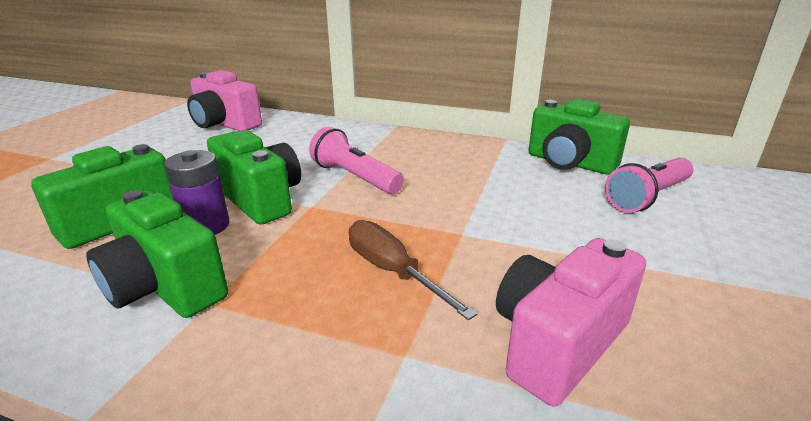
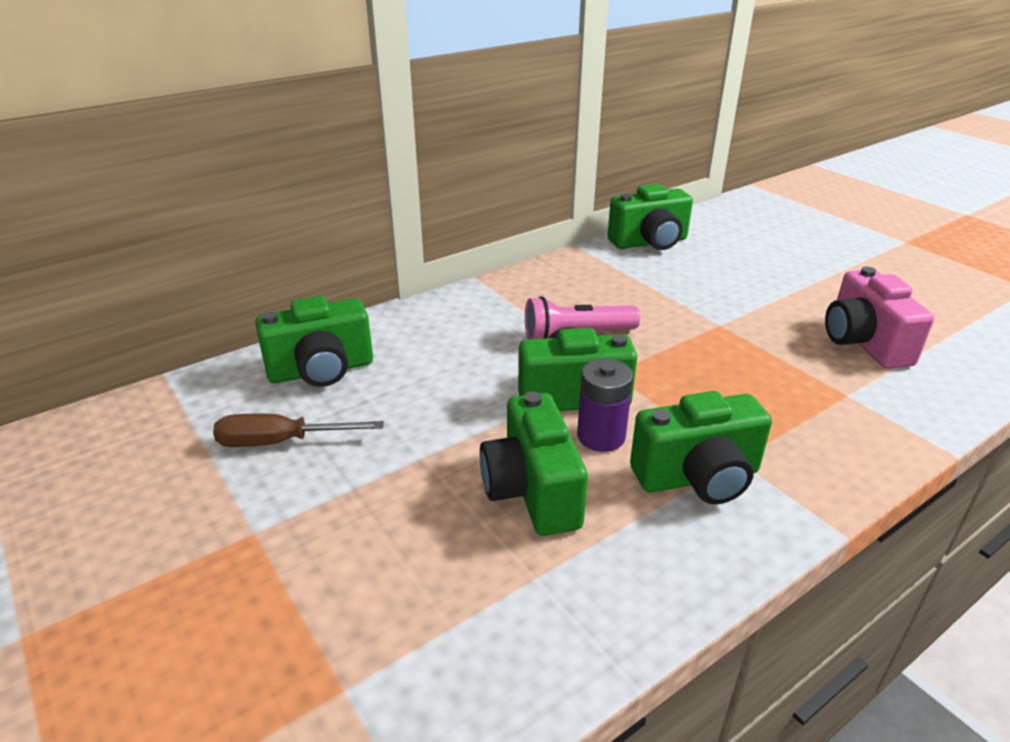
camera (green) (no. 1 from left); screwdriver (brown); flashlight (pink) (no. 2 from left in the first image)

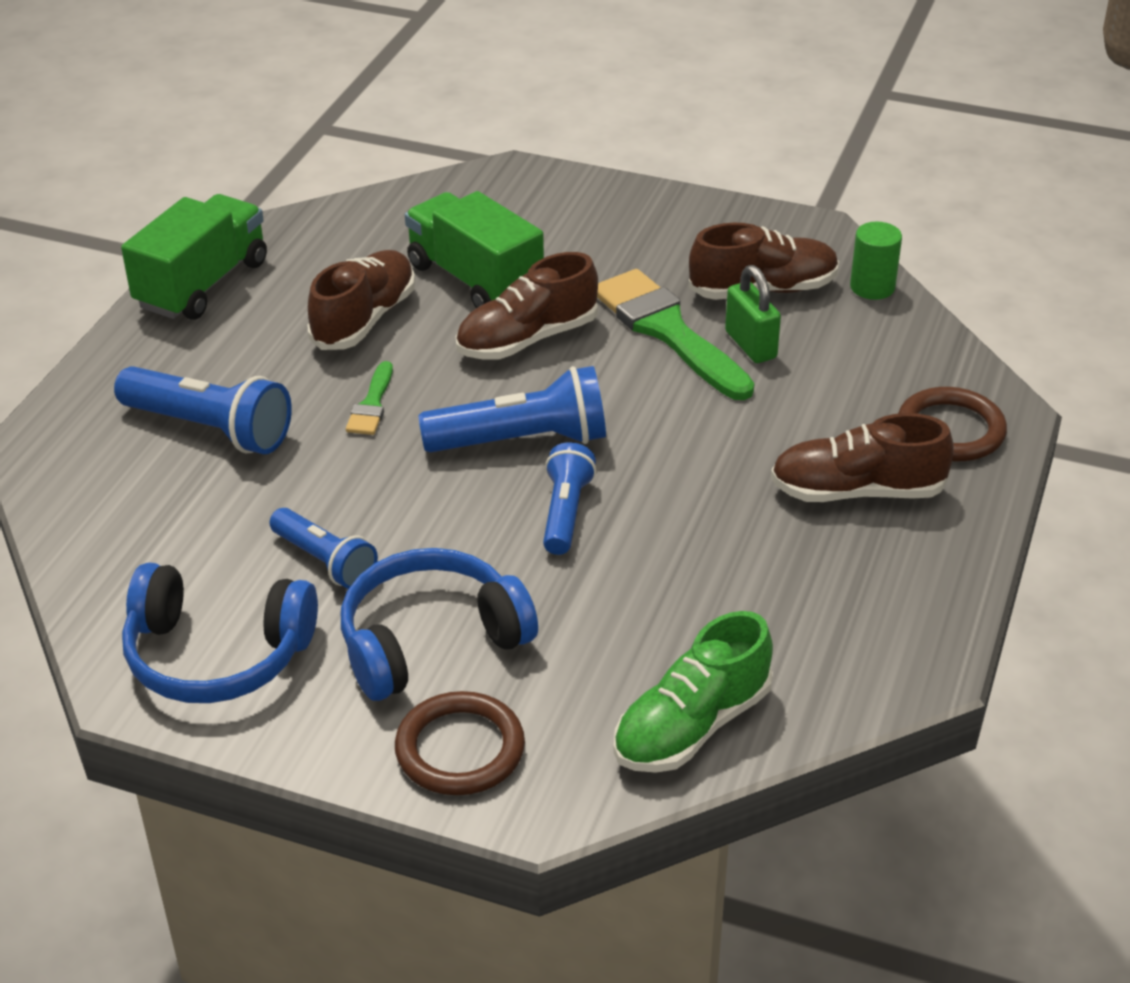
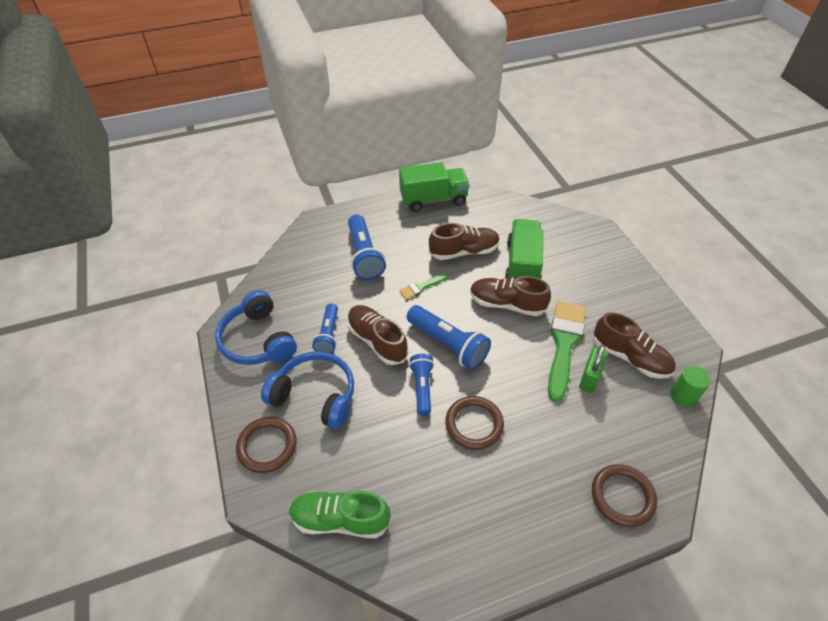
flashlight (blue) (no. 3 from left); shoe (brown) (no. 1 from left); ring (brown) (no. 2 from left)

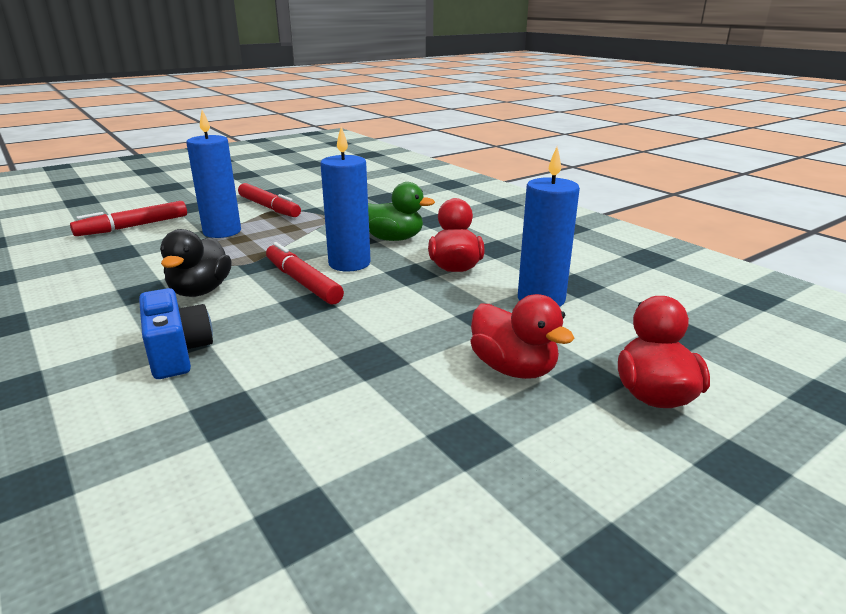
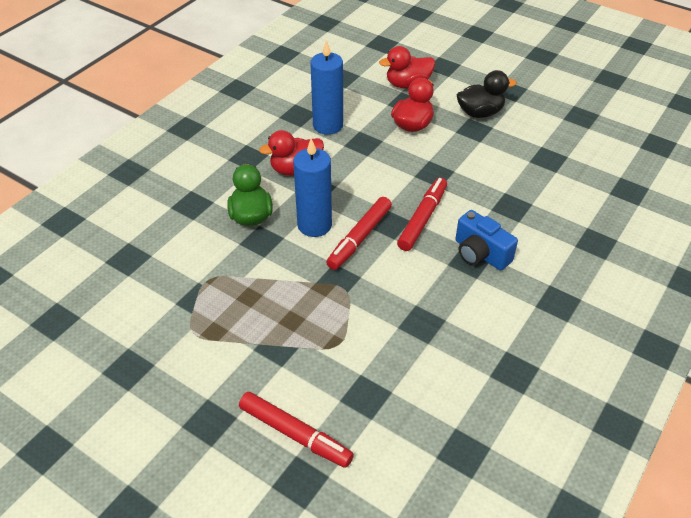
camera (blue); duck (black); candle (blue) (no. 1 from left in the first image); marker (red) (no. 3 from left)

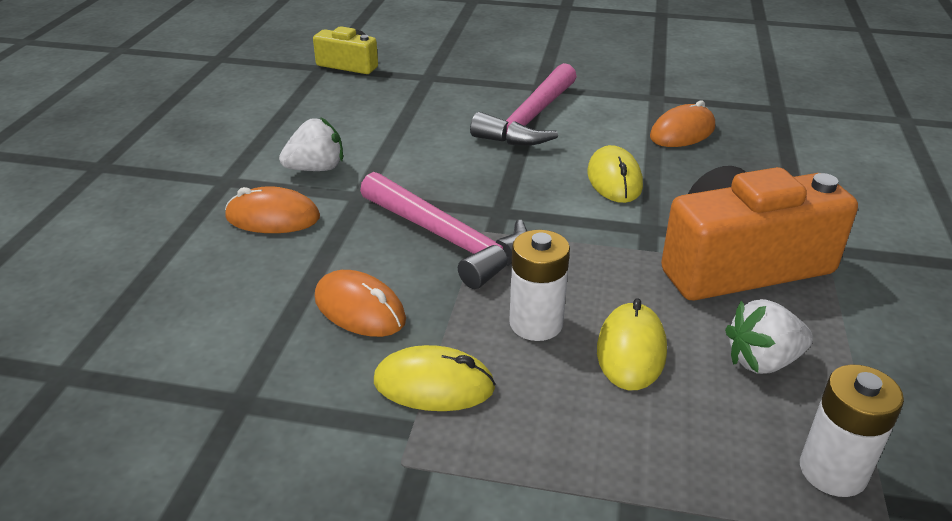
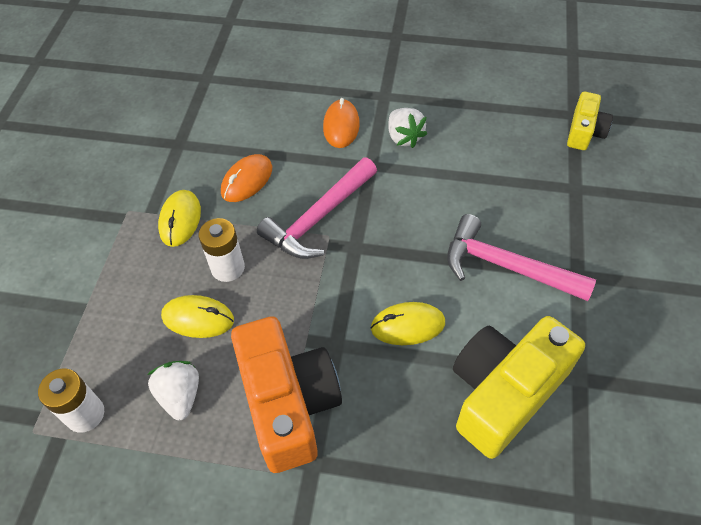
camera (yellow) (no. 1 from left)

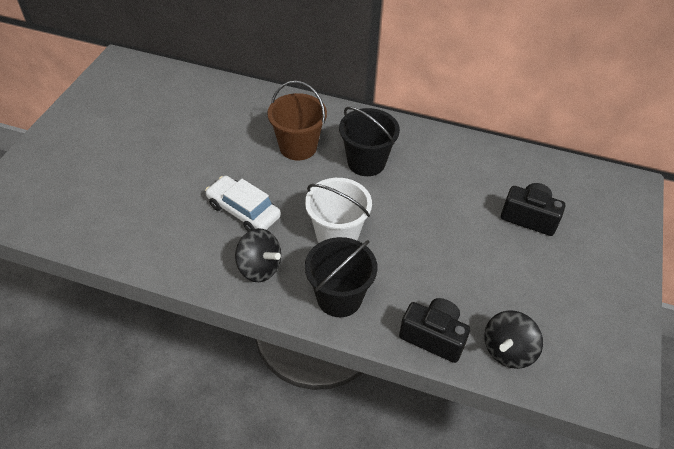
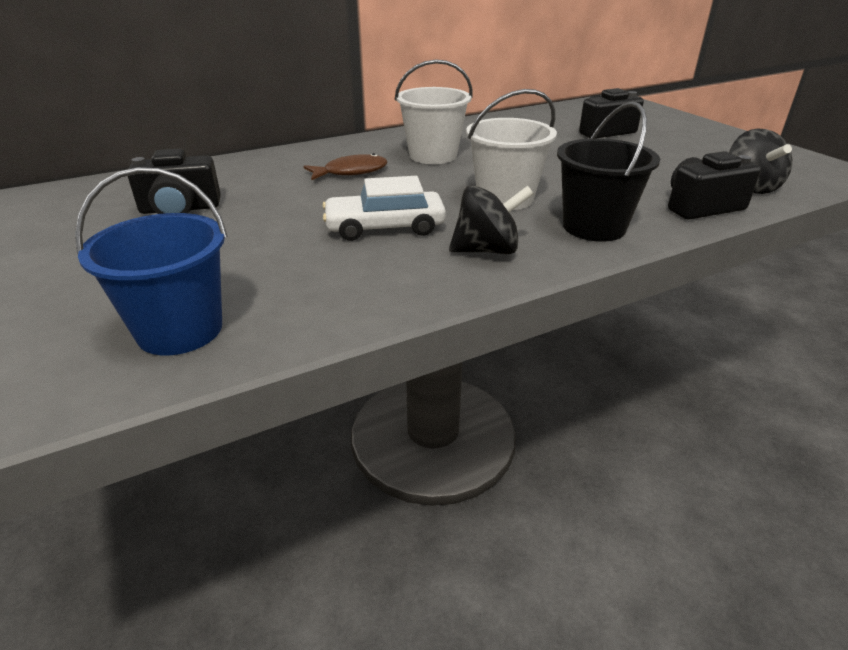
fish (brown); bucket (white) (no. 1 from left); bucket (blue); camera (black) (no. 1 from left)

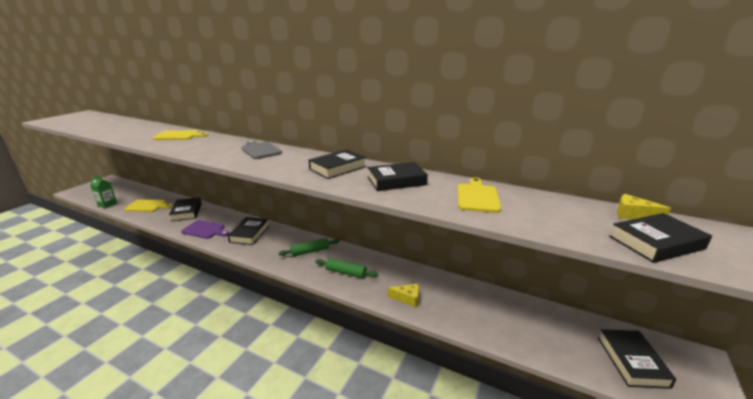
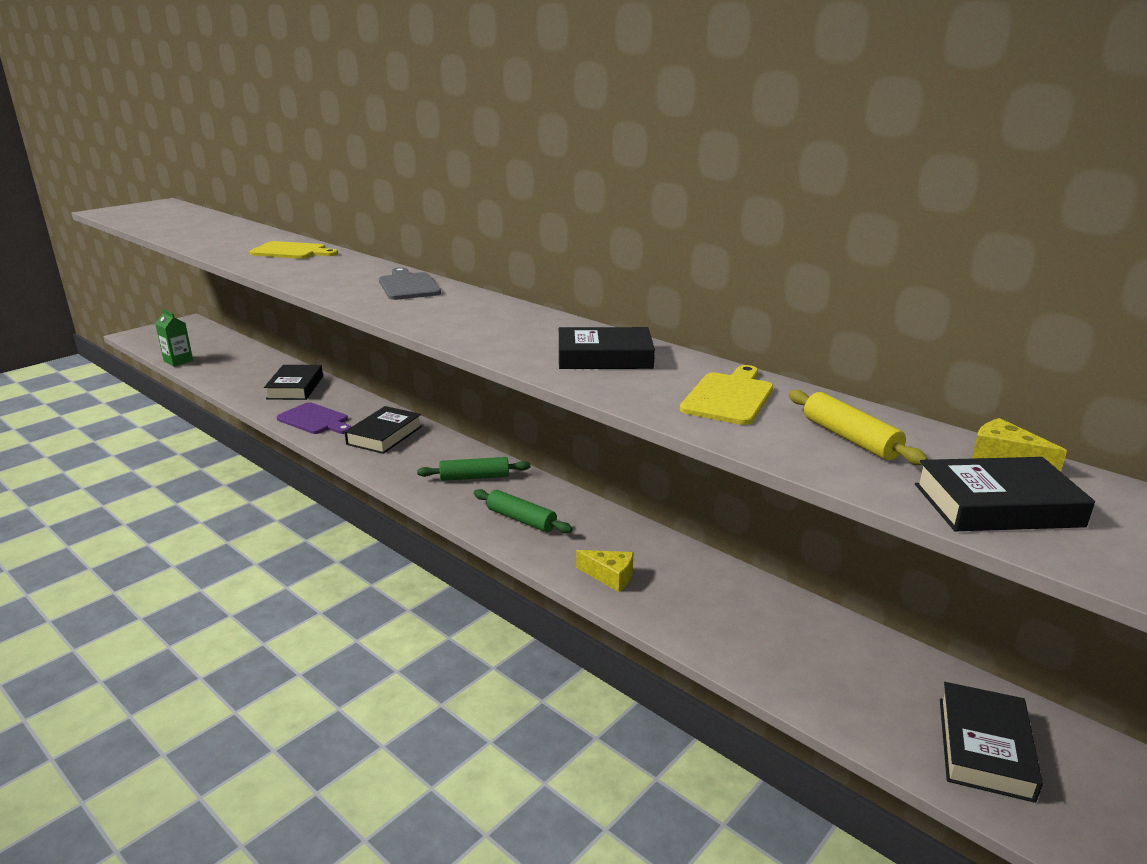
cutting board (yellow) (no. 1 from left in the first image); book (black) (no. 3 from left in the first image); rolling pin (yellow)

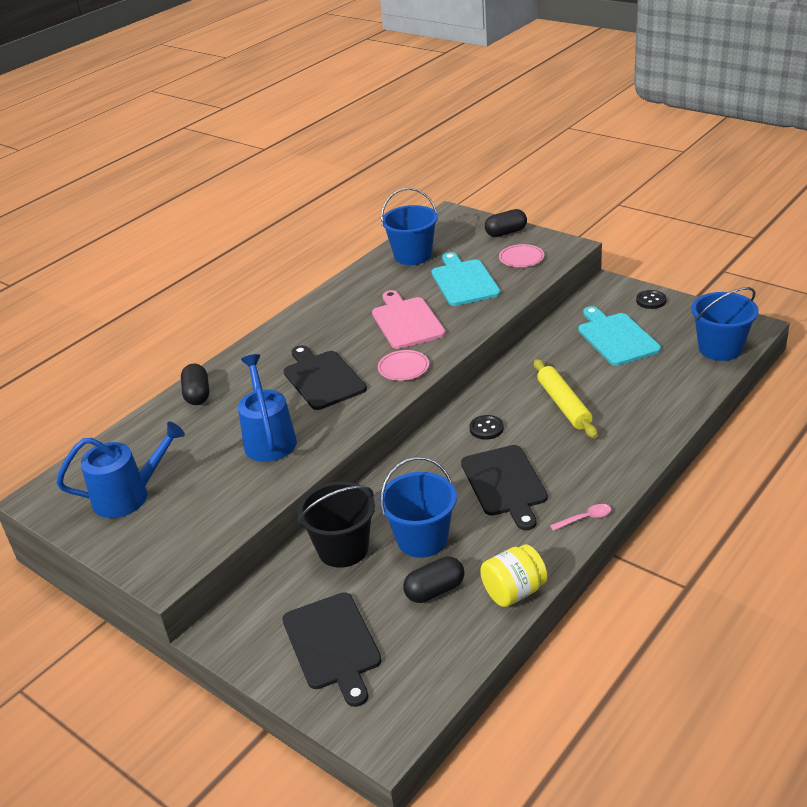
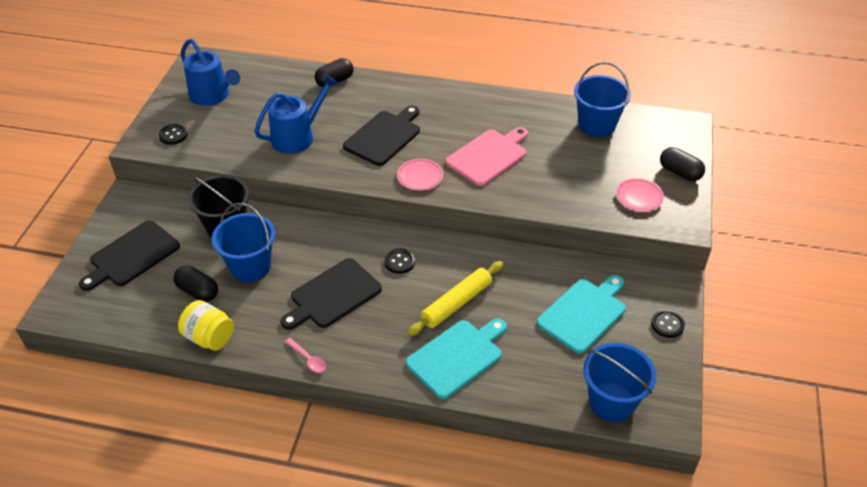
cutting board (turquoise) (no. 1 from left); button (black) (no. 1 from left)

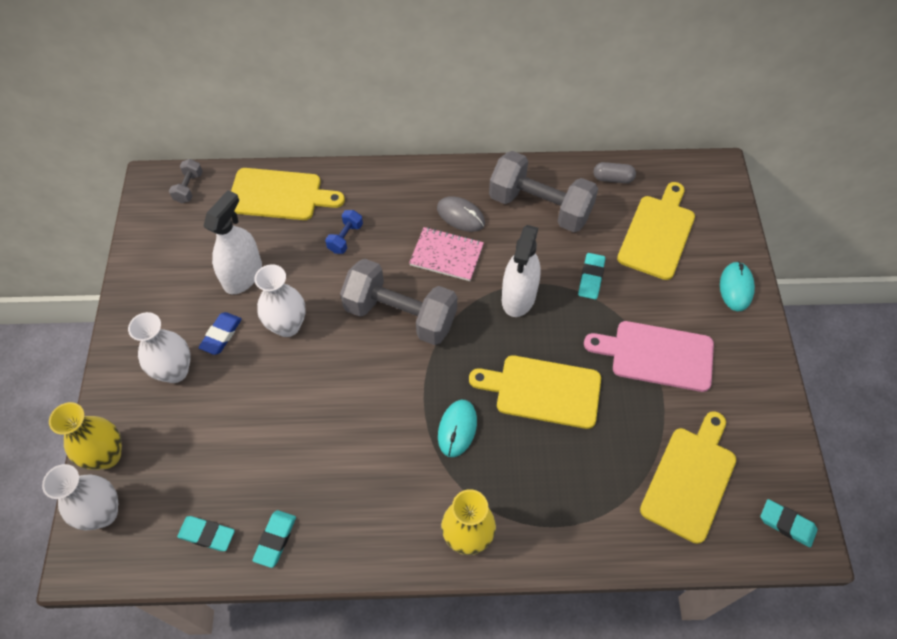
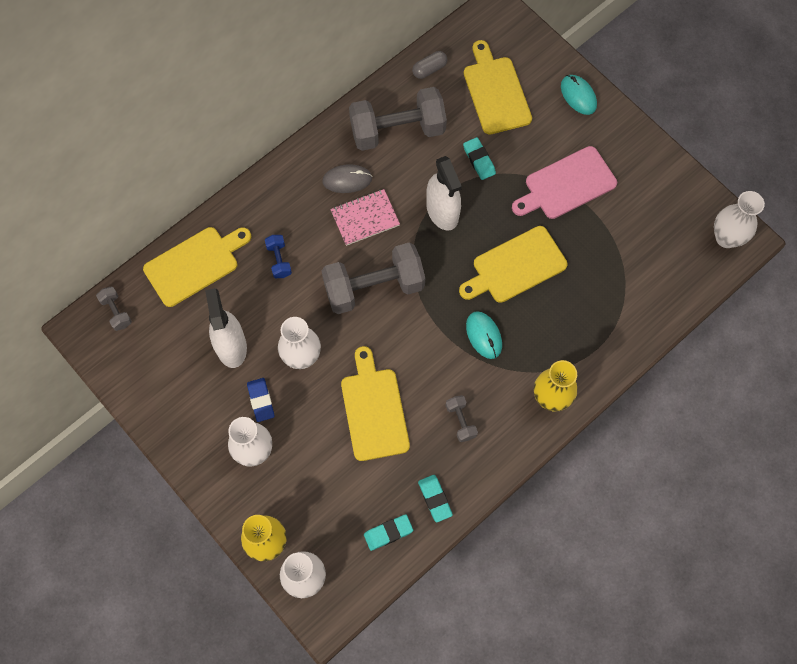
cutting board (yellow) (no. 2 from left); vase (white) (no. 4 from left); dumbbell (grey) (no. 4 from left)

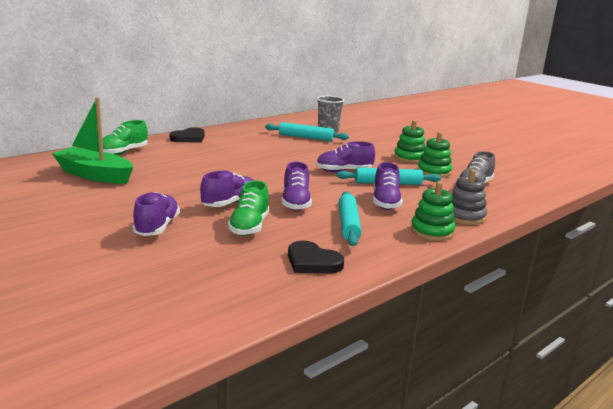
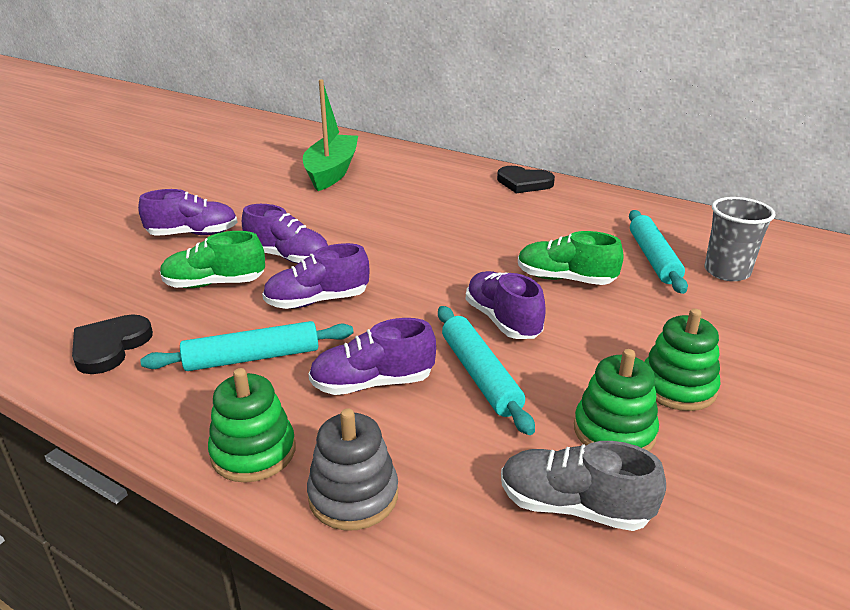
shoe (green) (no. 2 from left)

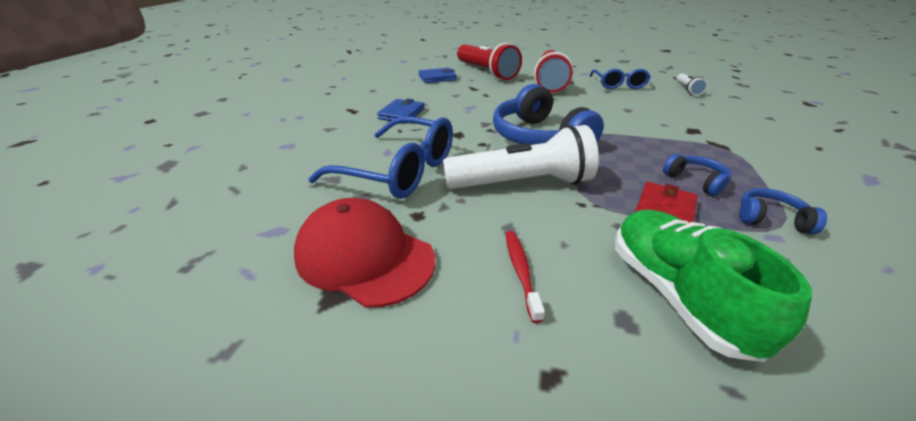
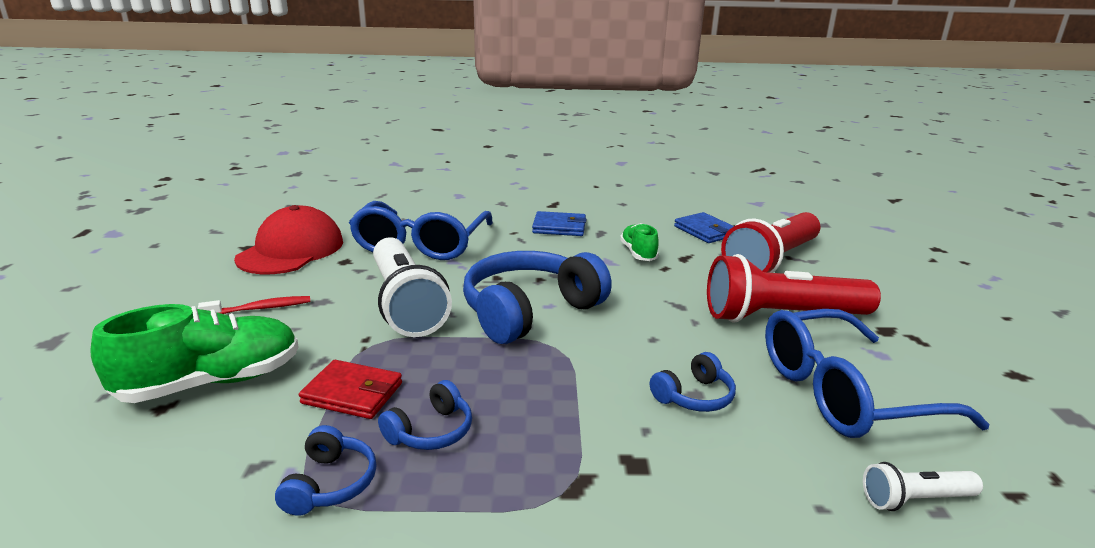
glasses (blue) (no. 2 from left); shoe (green) (no. 2 from left); headphones (blue) (no. 4 from left)

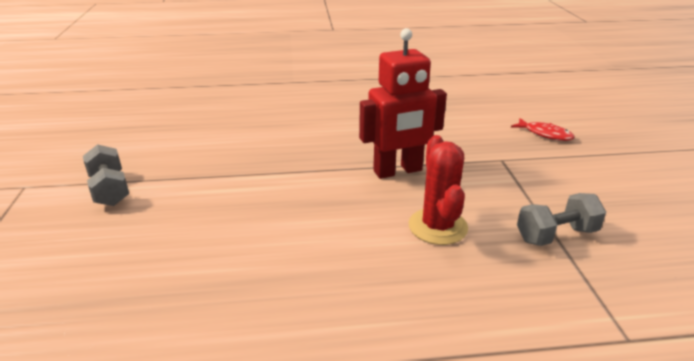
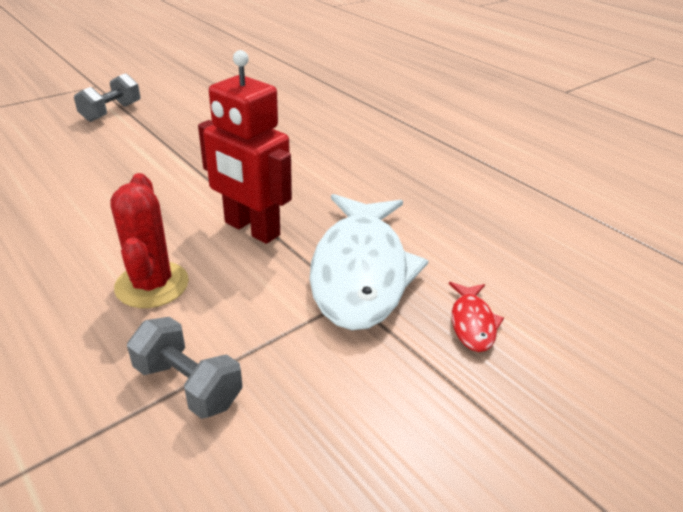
cactus (red); fish (white)

